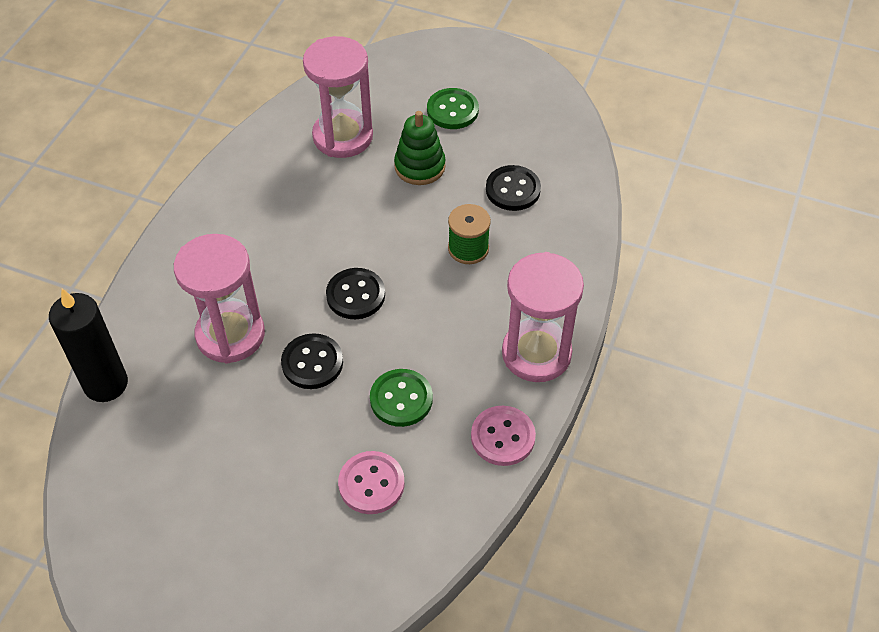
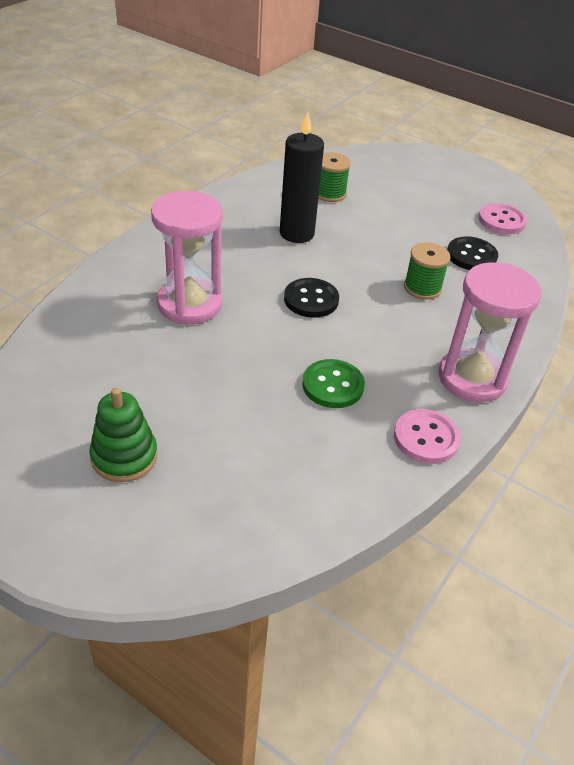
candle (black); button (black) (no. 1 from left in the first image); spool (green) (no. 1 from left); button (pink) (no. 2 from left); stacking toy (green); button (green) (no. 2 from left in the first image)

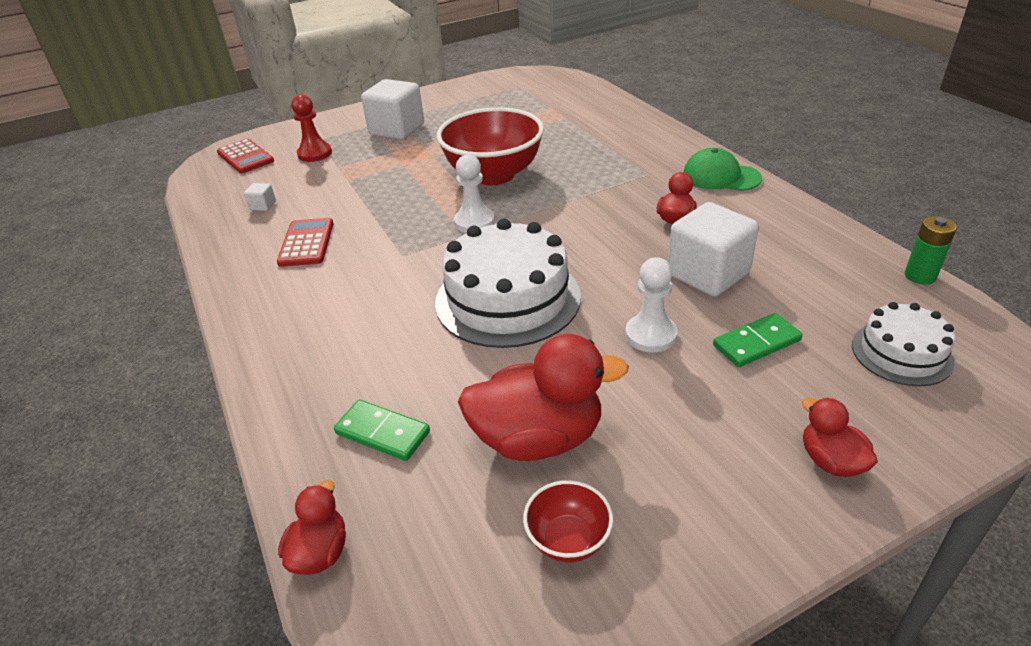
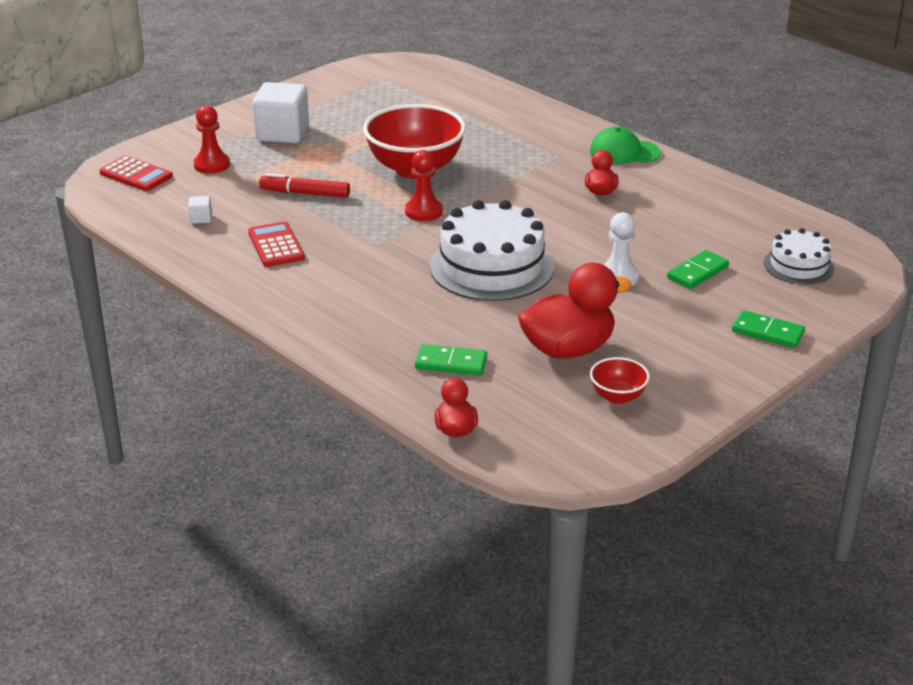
pawn (red) (no. 2 from left); cube (white) (no. 3 from left in the first image); domino (green) (no. 3 from left); battery (green); marker (red)

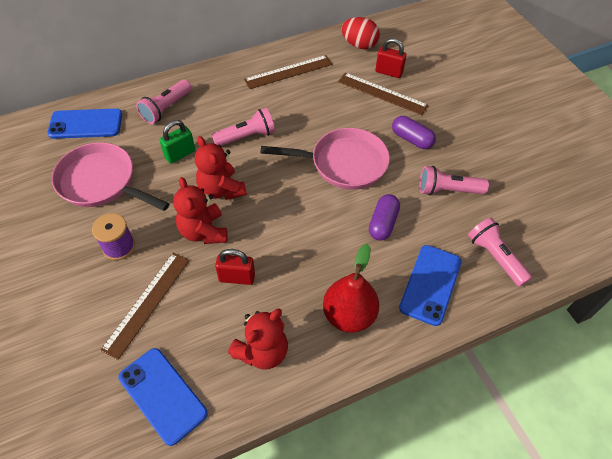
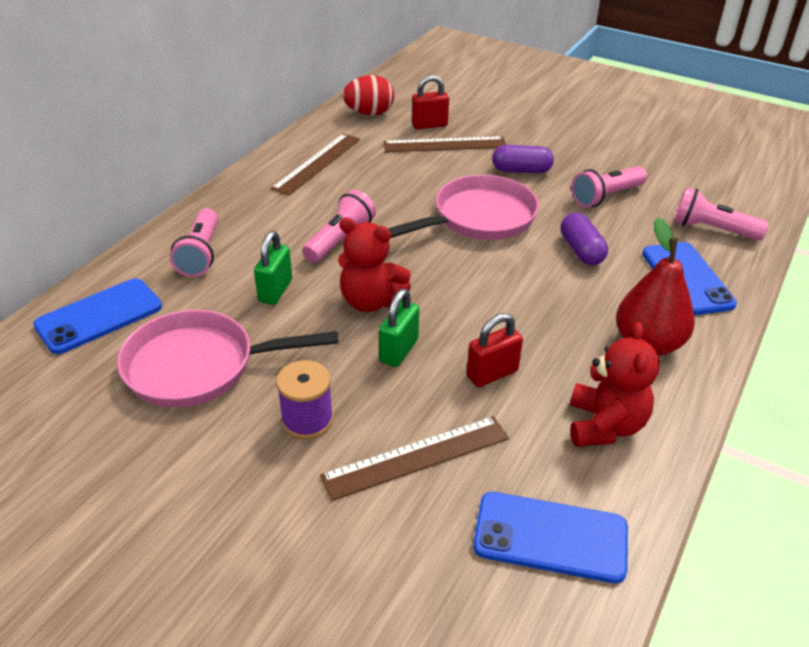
ruler (brown) (no. 2 from left); padlock (green) (no. 2 from left)

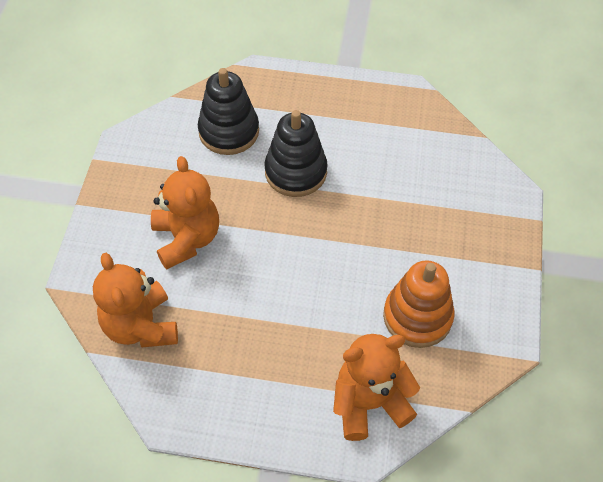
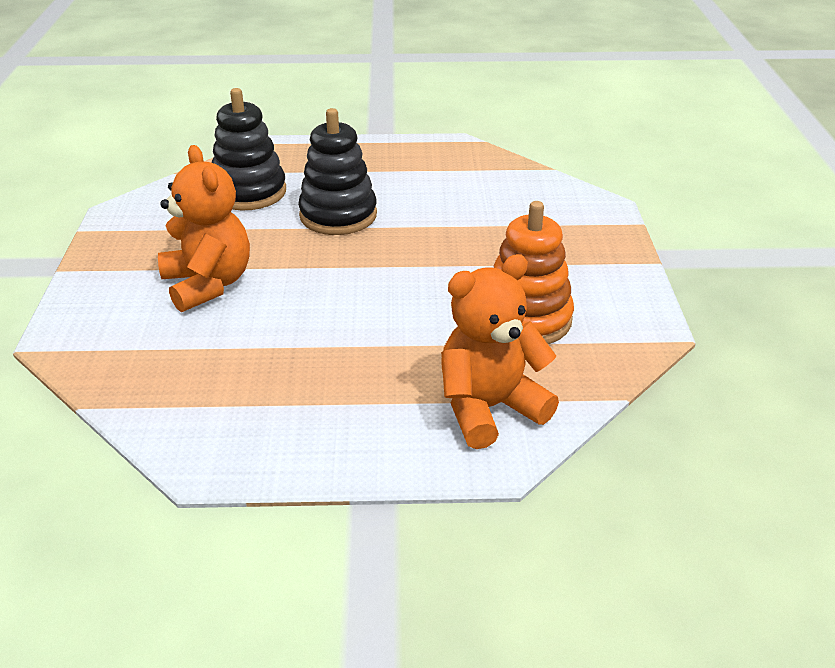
teddy bear (orange) (no. 1 from left in the first image)

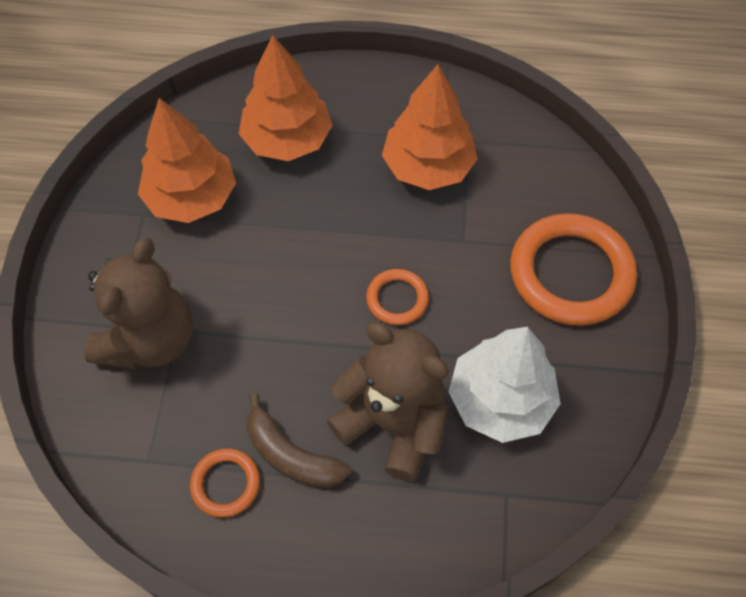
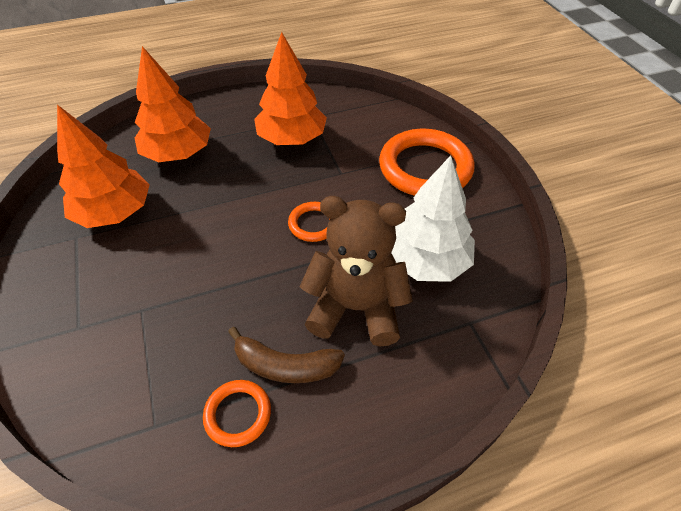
teddy bear (brown) (no. 1 from left in the first image)

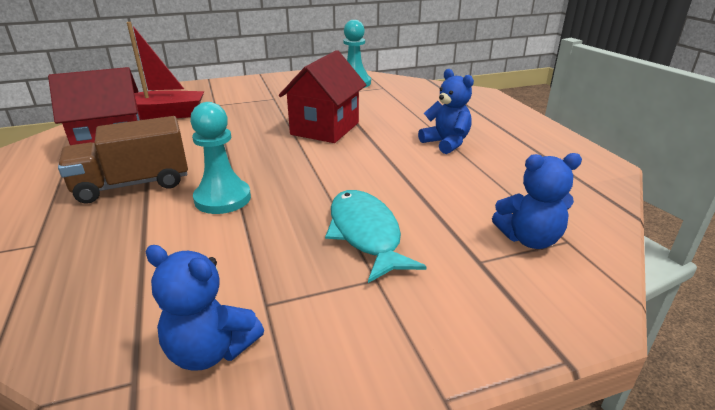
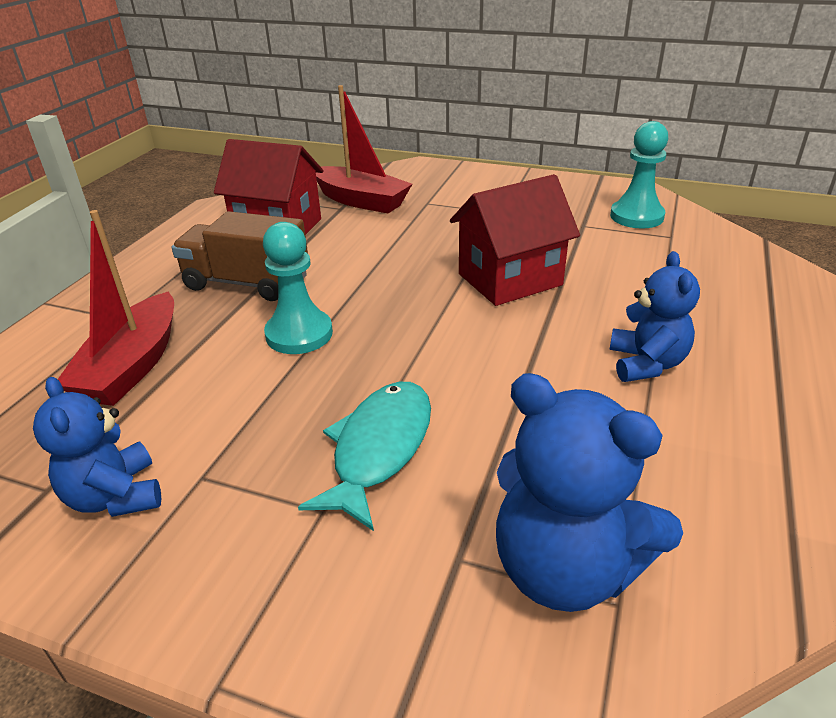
teddy bear (blue) (no. 2 from left); boat (red) (no. 1 from left)

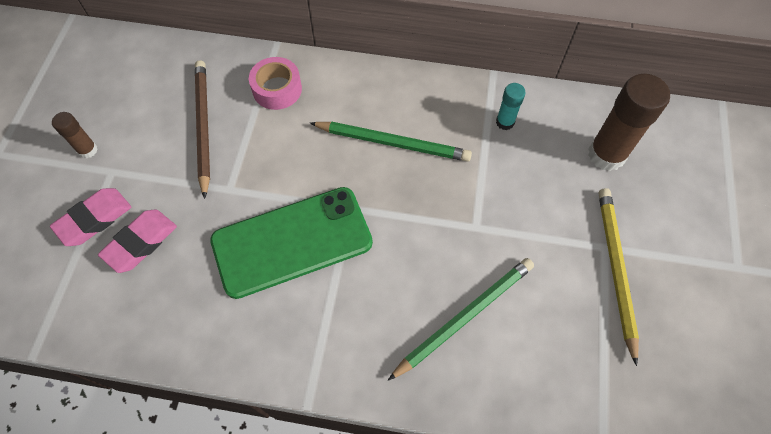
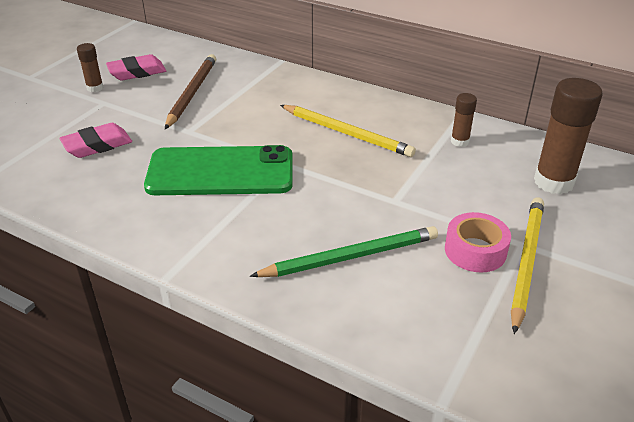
eraser (pink) (no. 2 from left); tape (pink); pencil (yellow) (no. 1 from left); glue stick (brown) (no. 2 from left)

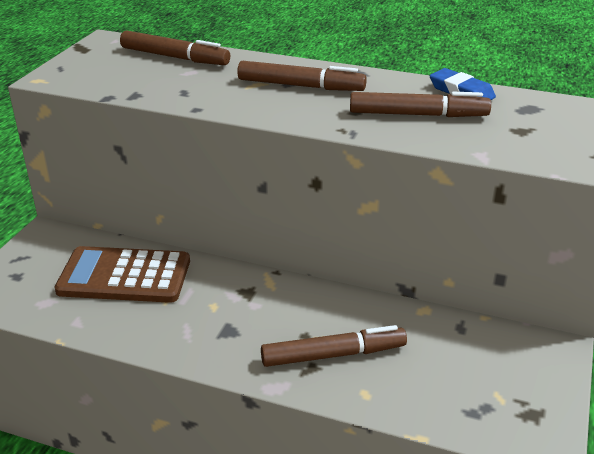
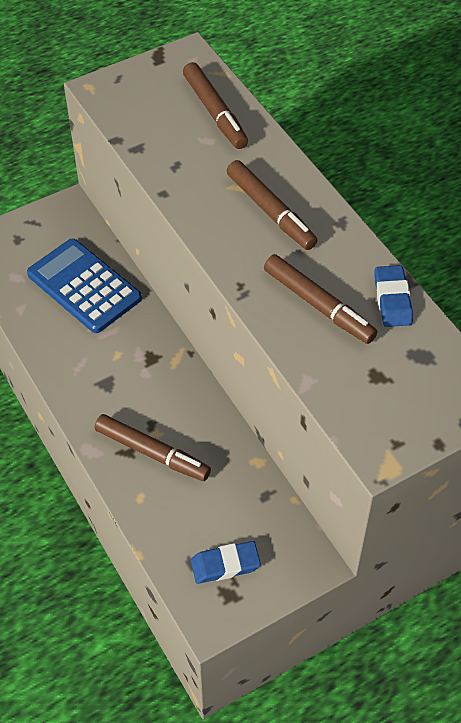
calculator (blue); eraser (blue) (no. 1 from left)

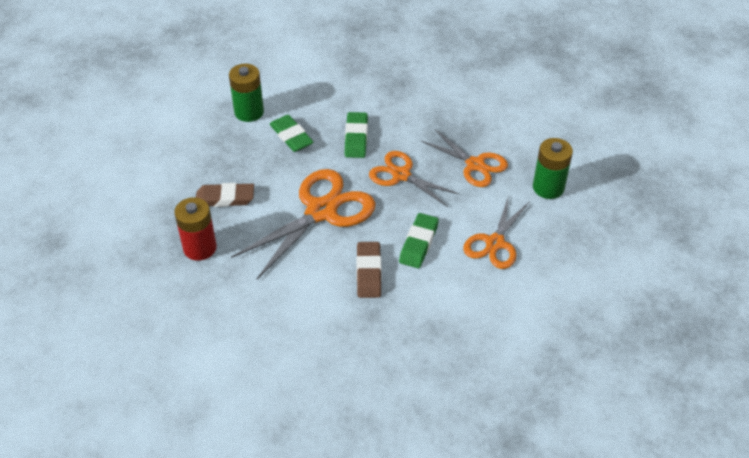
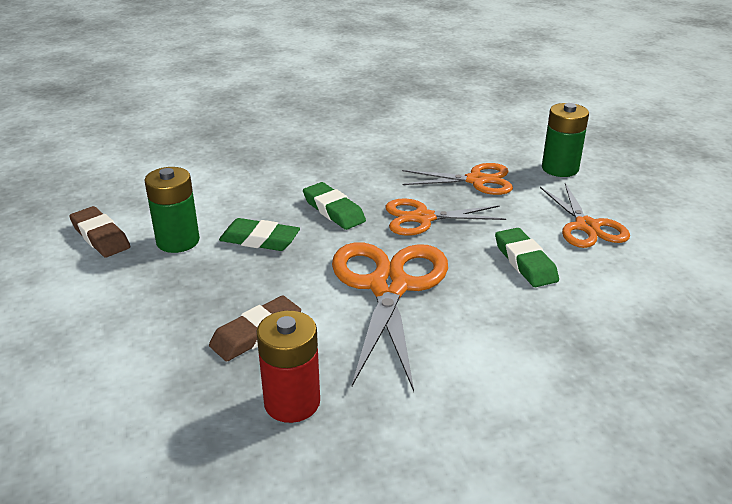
eraser (brown) (no. 1 from left)

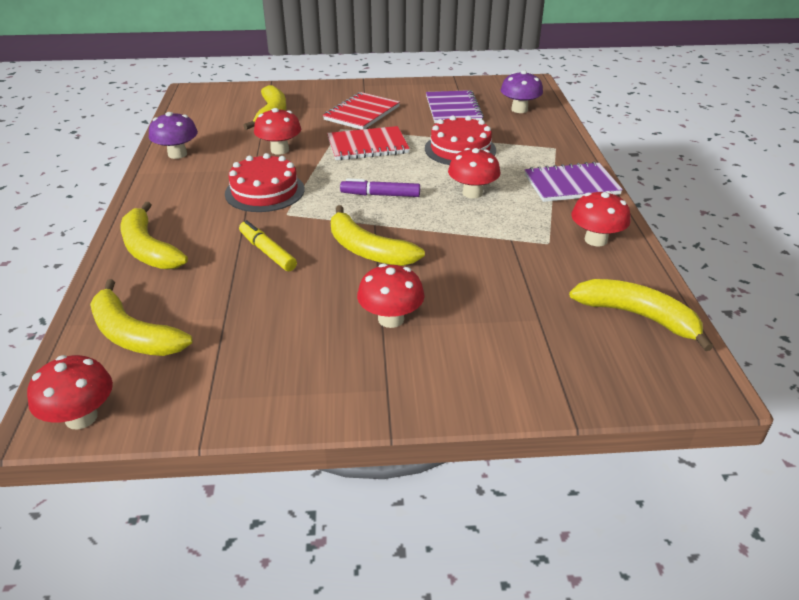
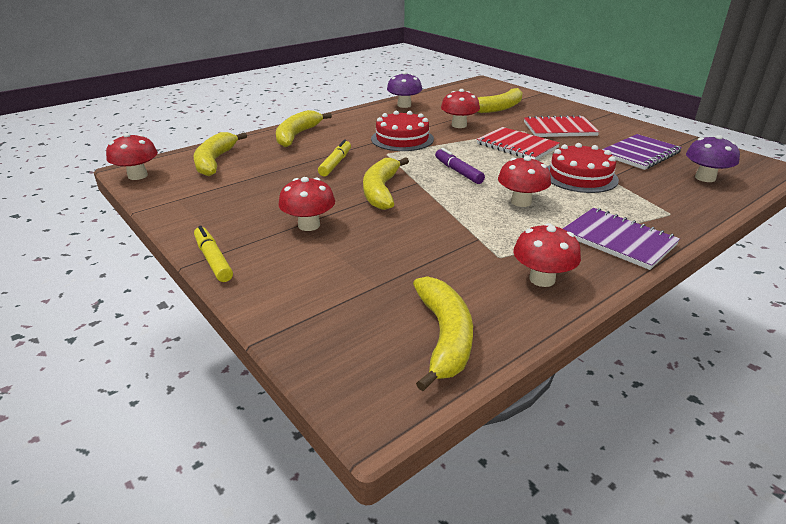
marker (yellow) (no. 1 from left)

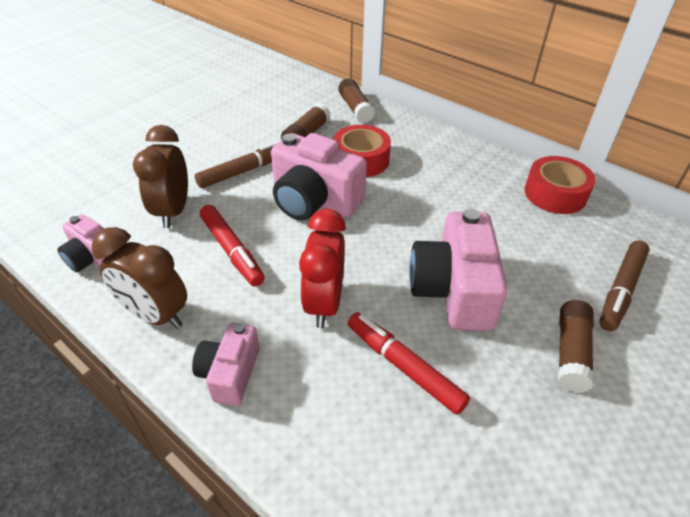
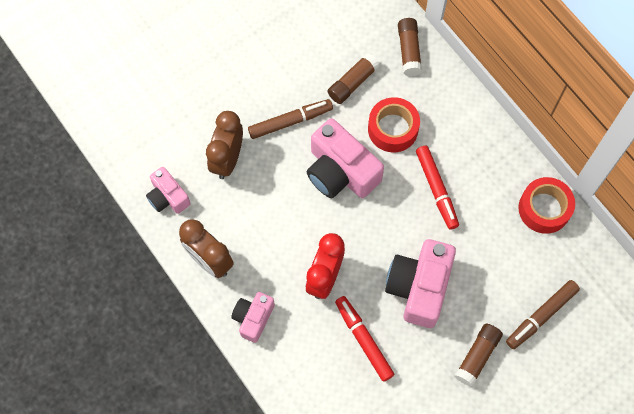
marker (red) (no. 2 from left)

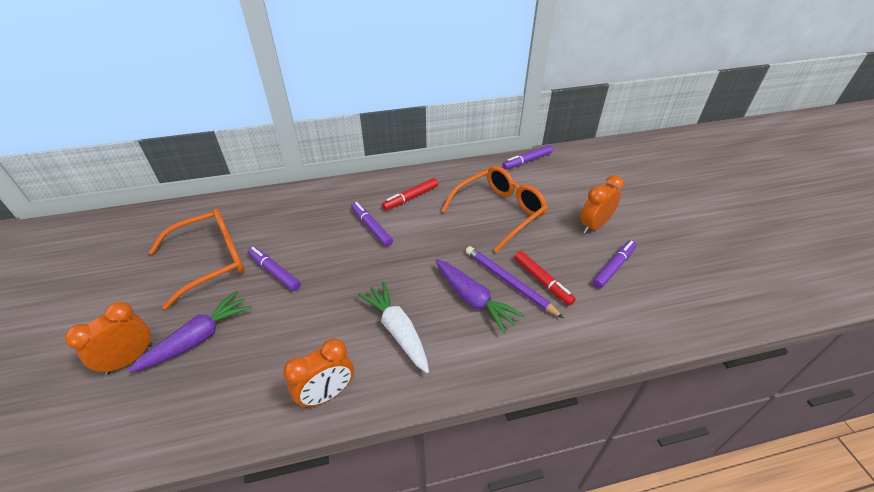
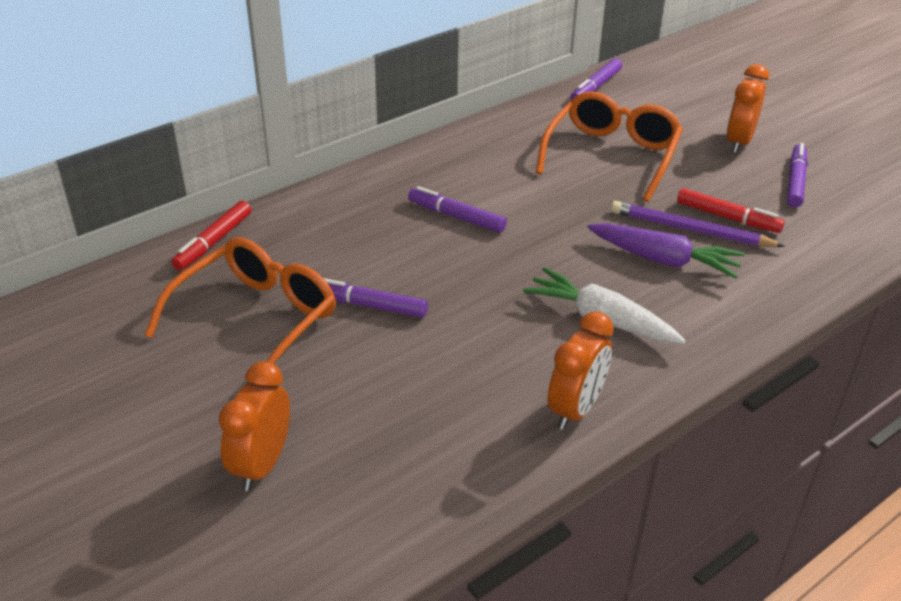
carrot (purple) (no. 1 from left in the first image); marker (red) (no. 1 from left)

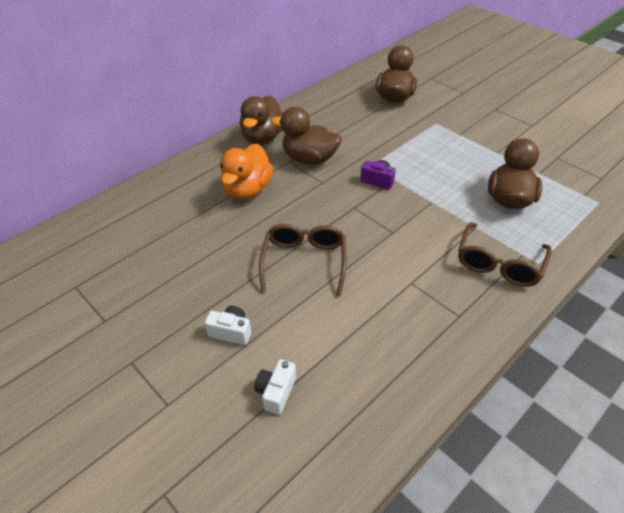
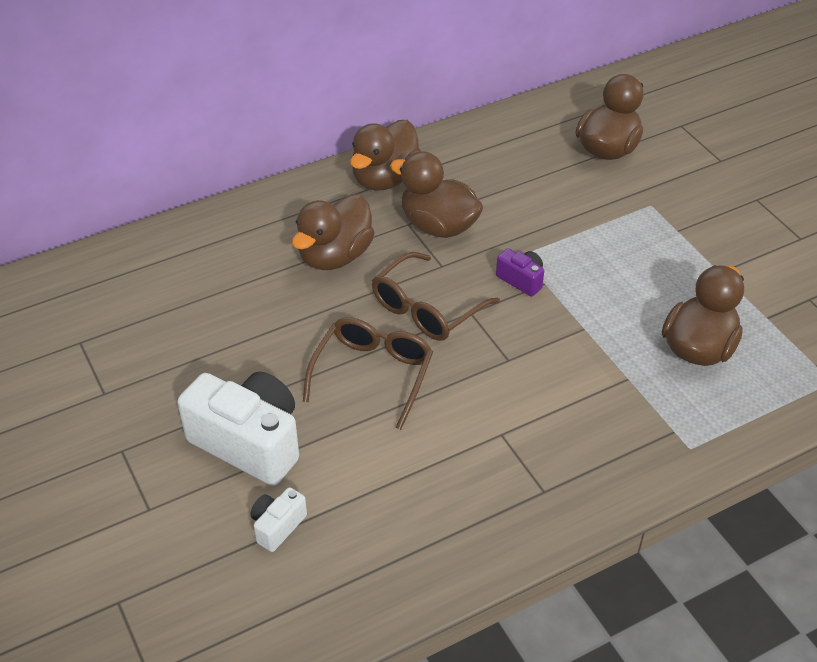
camera (white) (no. 1 from left); duck (brown) (no. 1 from left); glasses (brown) (no. 2 from left)

